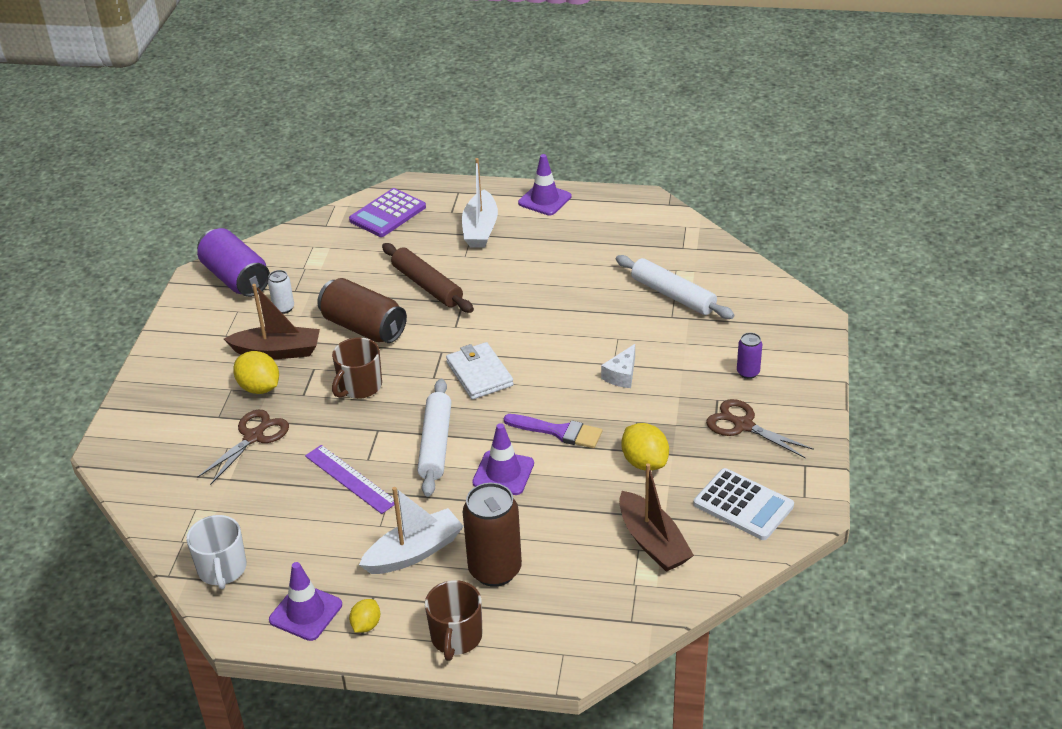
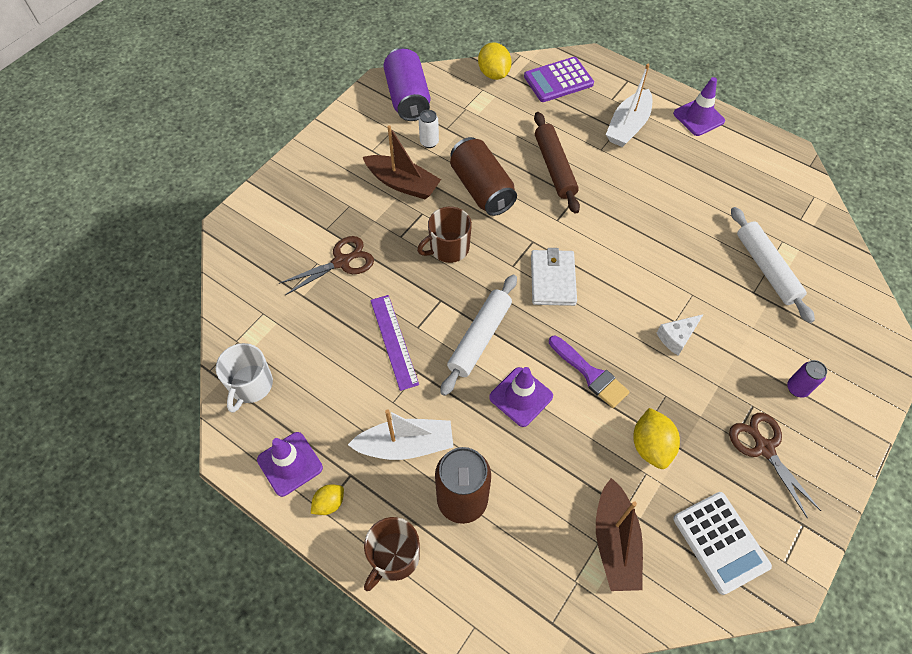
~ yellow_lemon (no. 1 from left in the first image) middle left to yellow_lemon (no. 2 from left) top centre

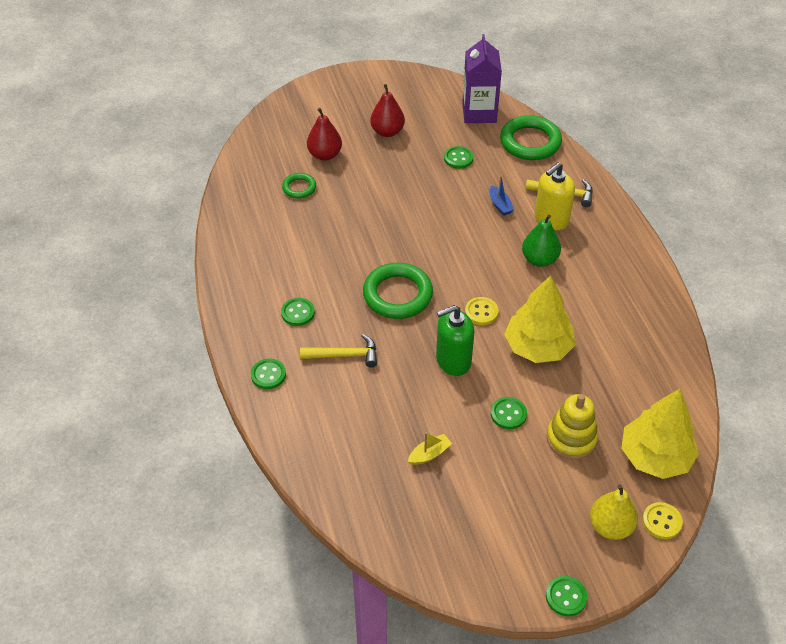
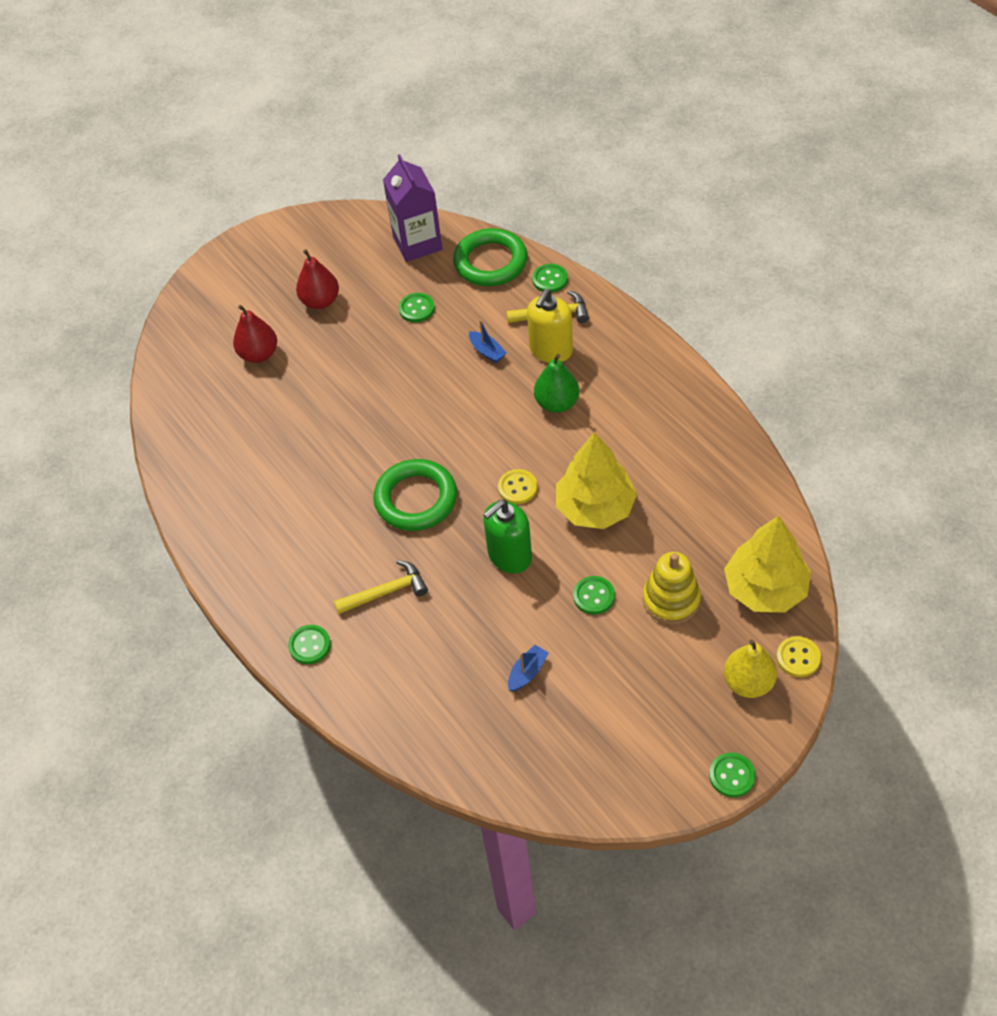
~ green_button (no. 2 from left in the first image) centre to green_button (no. 3 from left) top centre
- green_ring (no. 1 from left) top centre
~ yellow_boat bottom centre to blue_boat (no. 2 from left) centre

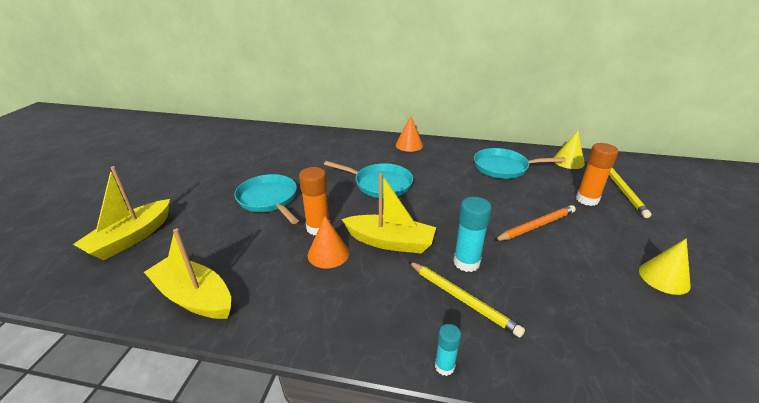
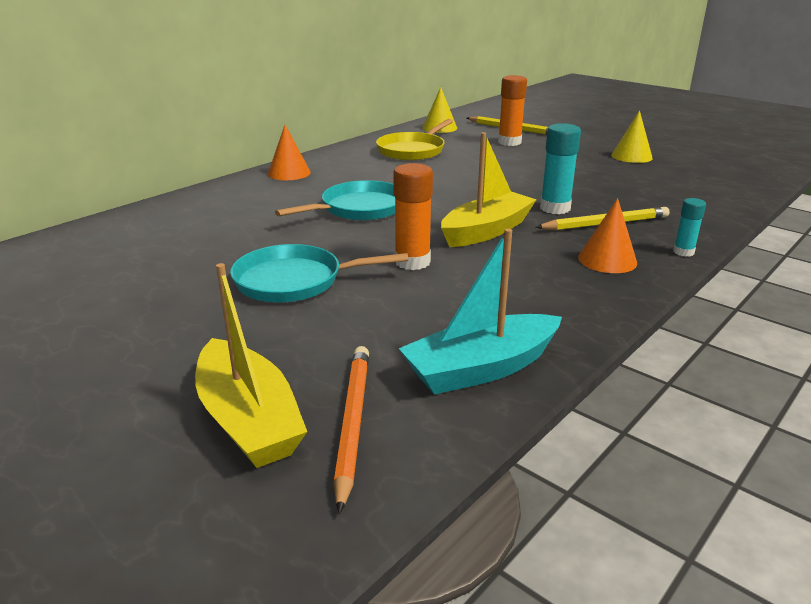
~ yellow_boat (no. 2 from left) bottom left to turquoise_boat centre
~ orange_cone (no. 1 from left in the first image) centre to orange_cone (no. 2 from left) middle right
~ turquoise_pan (no. 3 from left) middle right to yellow_pan top centre
~ orange_pencil middle right to bottom centre

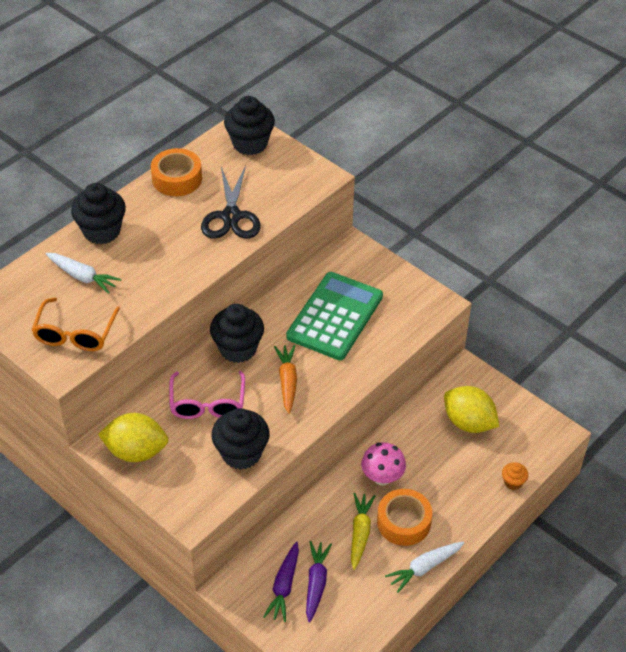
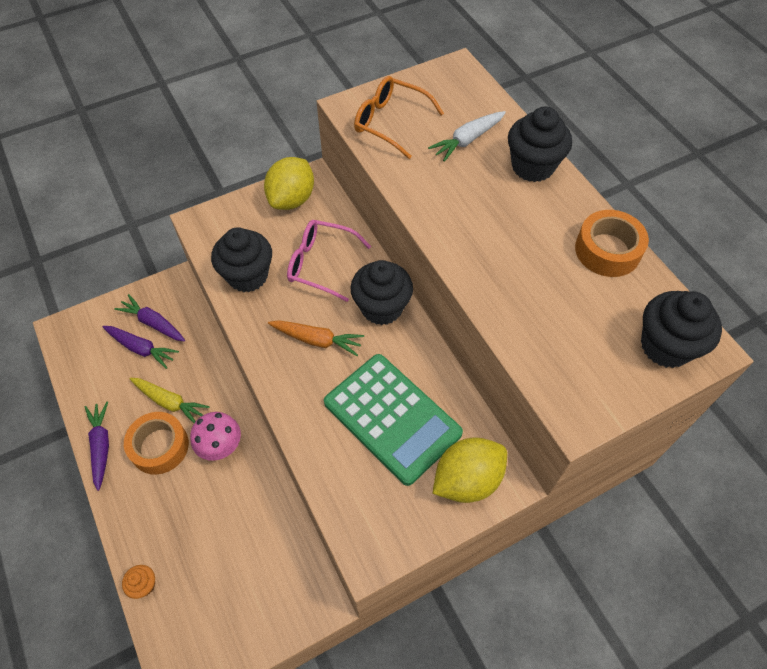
- black_scissors top centre
~ white_carrot (no. 2 from left) bottom right to purple_carrot (no. 1 from left) bottom left
~ yellow_lemon (no. 2 from left) middle right to bottom centre

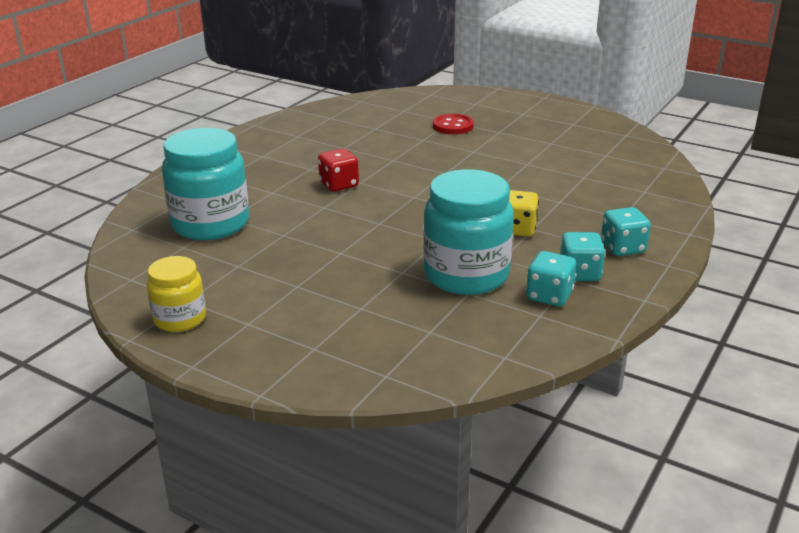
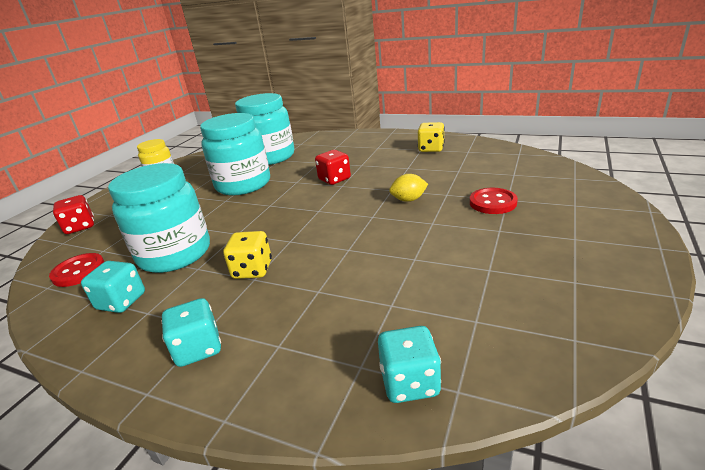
~ turquoise_dice (no. 2 from left in the first image) middle right to turquoise_dice (no. 3 from left) bottom centre
+ red_button (no. 1 from left) middle left
+ red_dice (no. 1 from left) middle left
+ turquoise_jar (no. 2 from left) top centre
+ yellow_lemon centre
+ yellow_dice (no. 2 from left) top centre

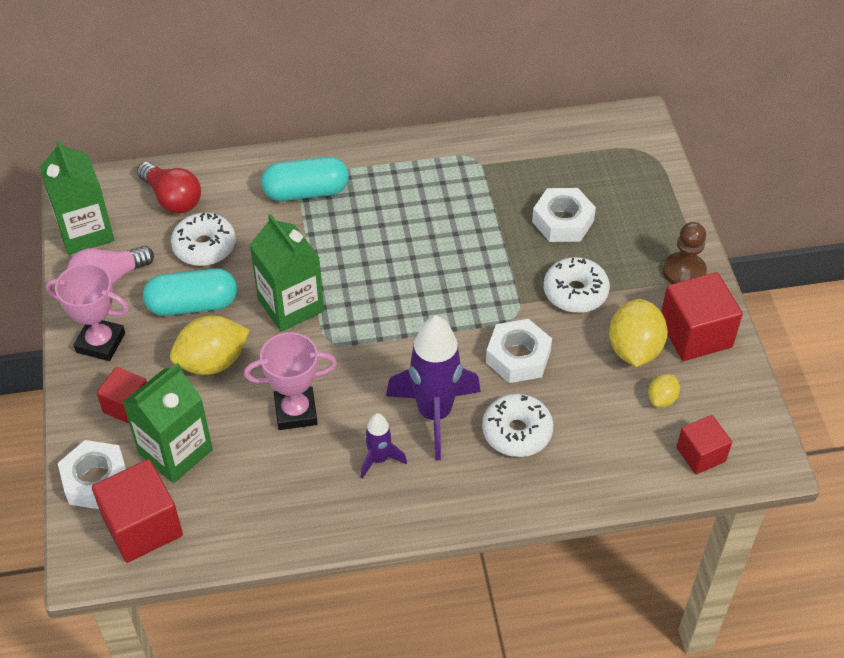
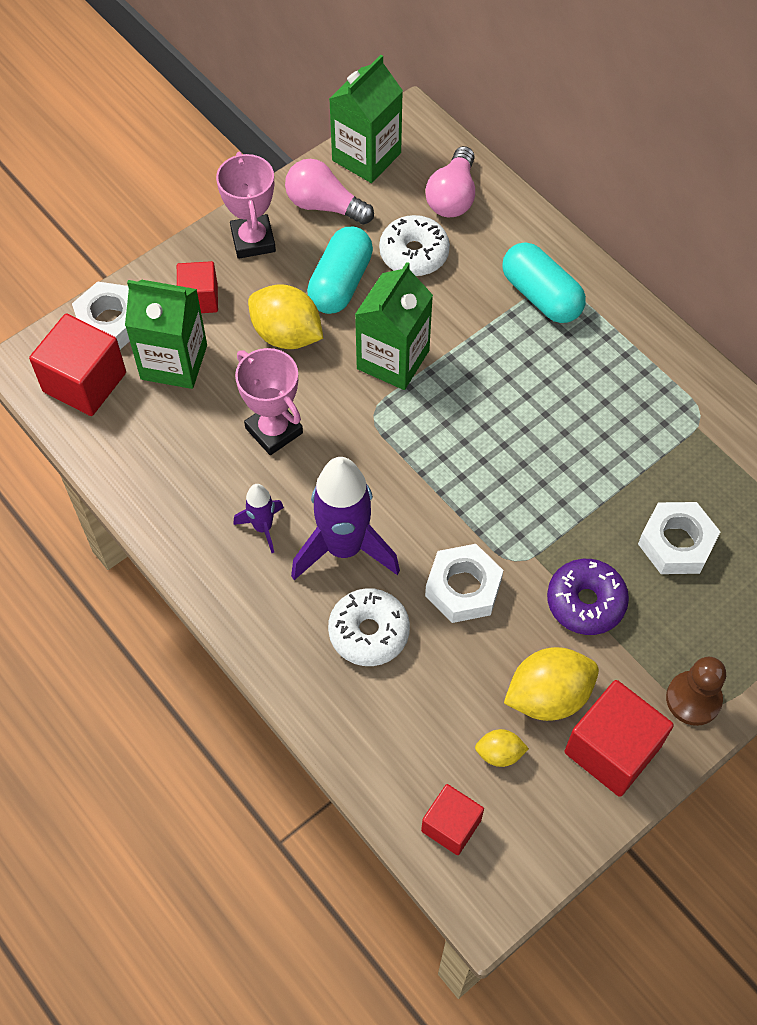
~ red_light_bulb top left to pink_light_bulb (no. 2 from left) top centre
~ turquoise_capsule (no. 1 from left) middle left = top centre 60 degrees clockwise
~ white_donut (no. 3 from left) middle right to purple_donut middle right

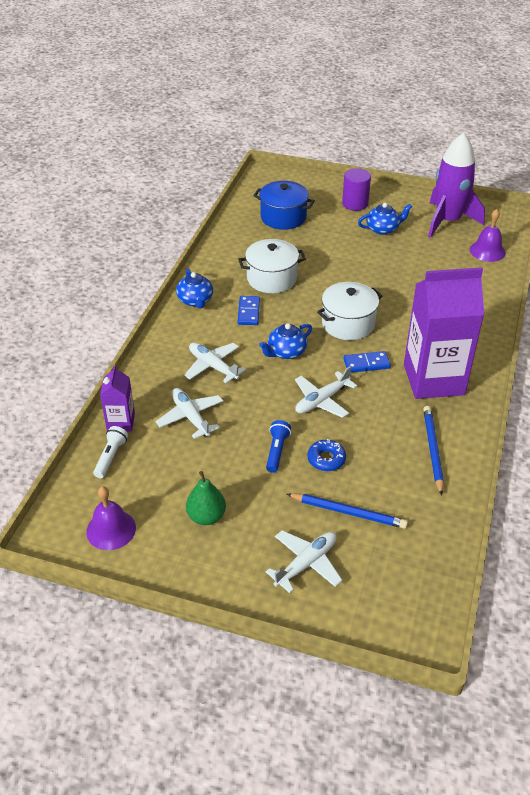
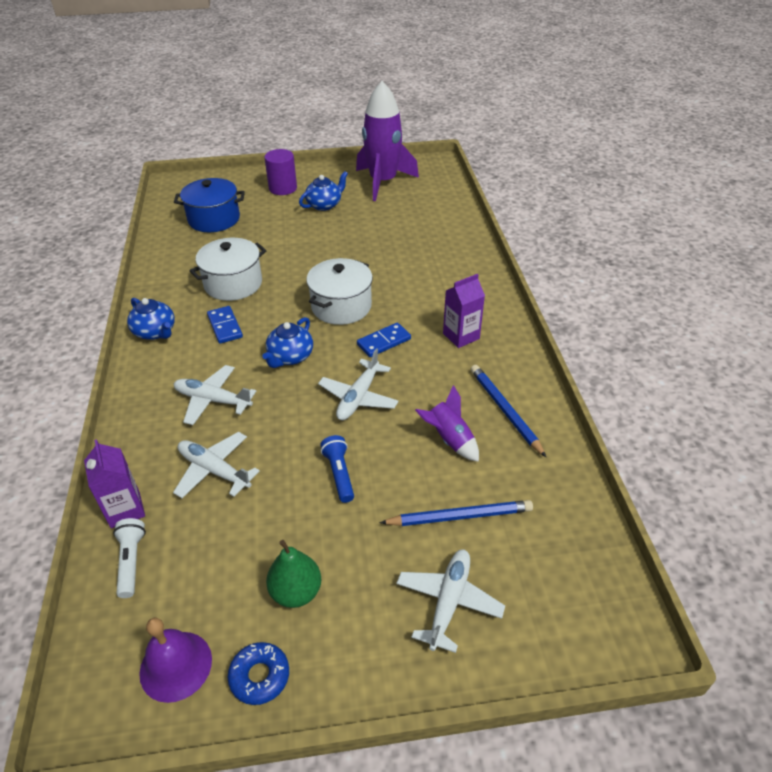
~ blue_donut centre to bottom centre
~ purple_carton (no. 2 from left) middle right = centre x0.47
- purple_bell (no. 2 from left) top right
+ purple_rocket (no. 2 from left) centre

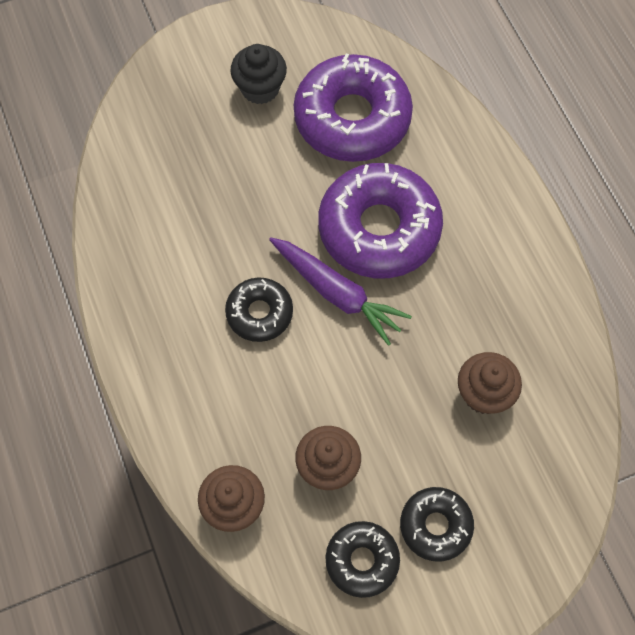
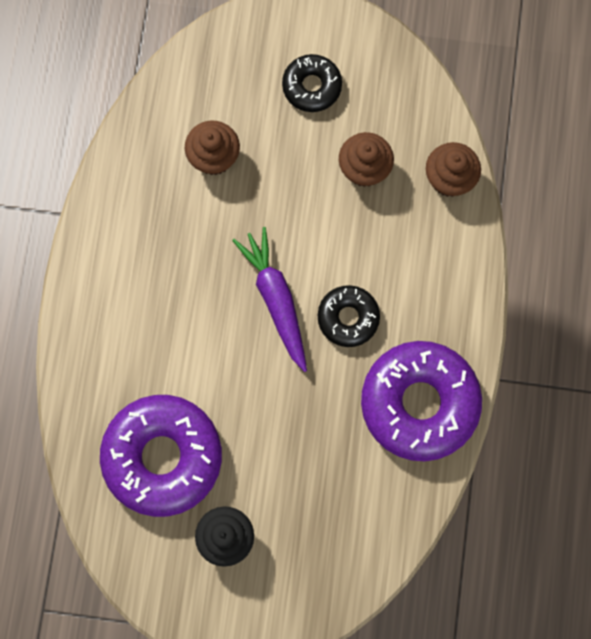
~ purple_donut (no. 2 from left) centre to middle right
- black_donut (no. 2 from left) bottom centre

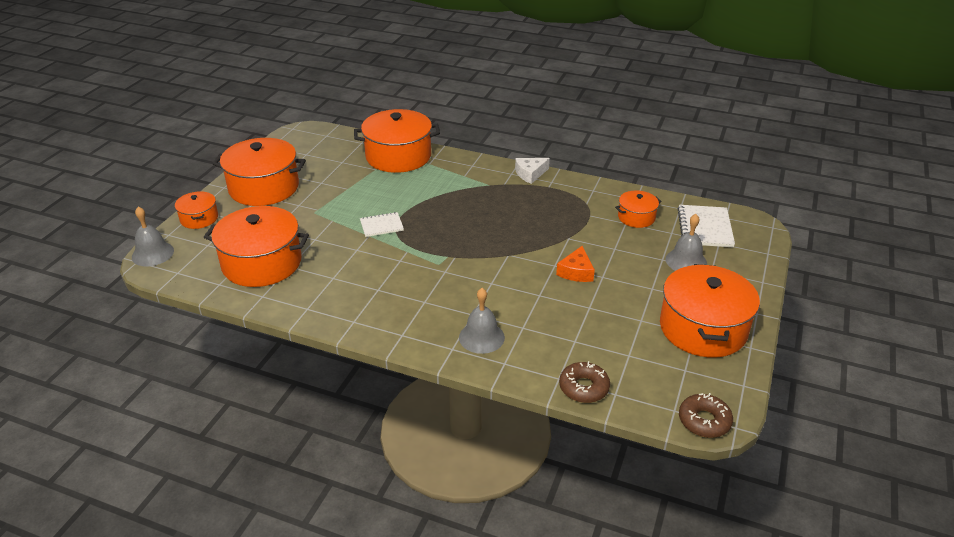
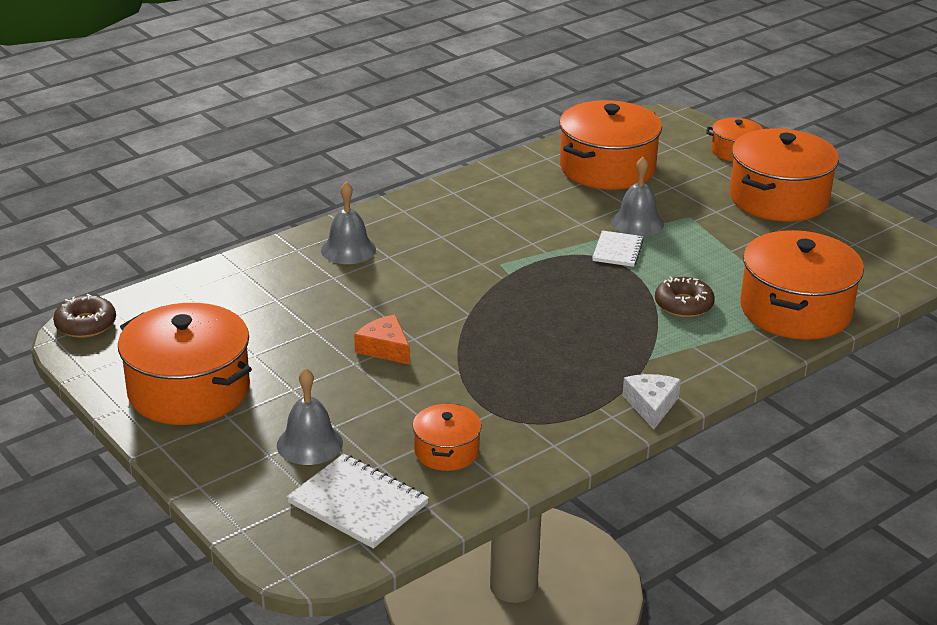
~ grey_bell (no. 1 from left in the first image) middle left to grey_bell (no. 3 from left) top right
~ brown_donut (no. 1 from left in the first image) bottom centre to brown_donut (no. 2 from left) middle right

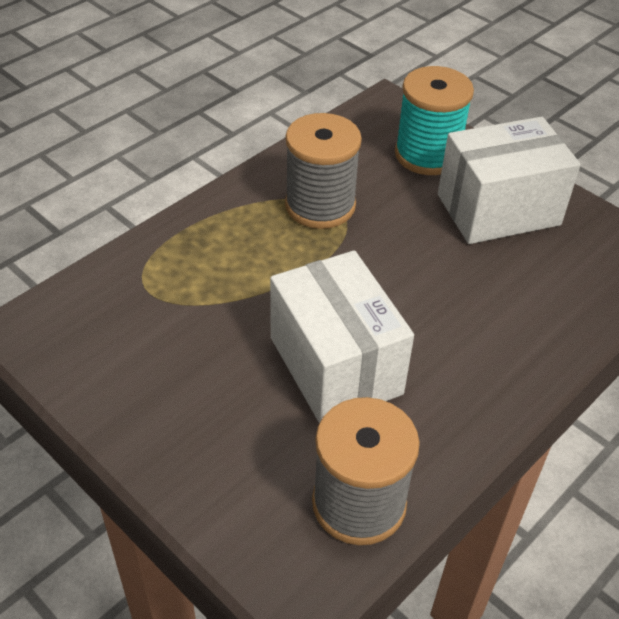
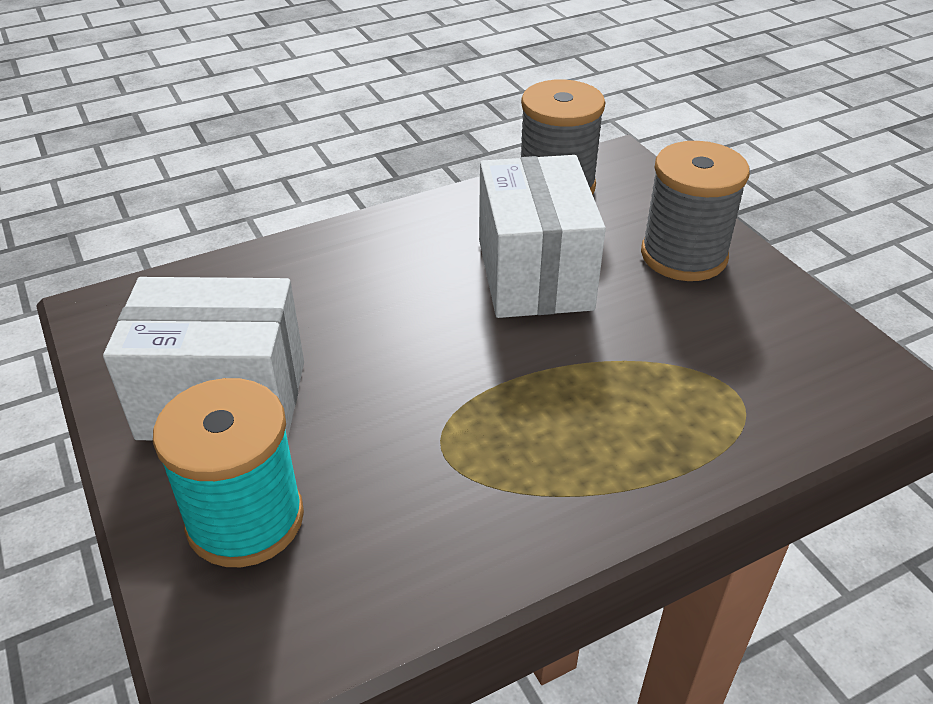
~ grey_spool (no. 1 from left in the first image) top centre to grey_spool (no. 2 from left) top right

